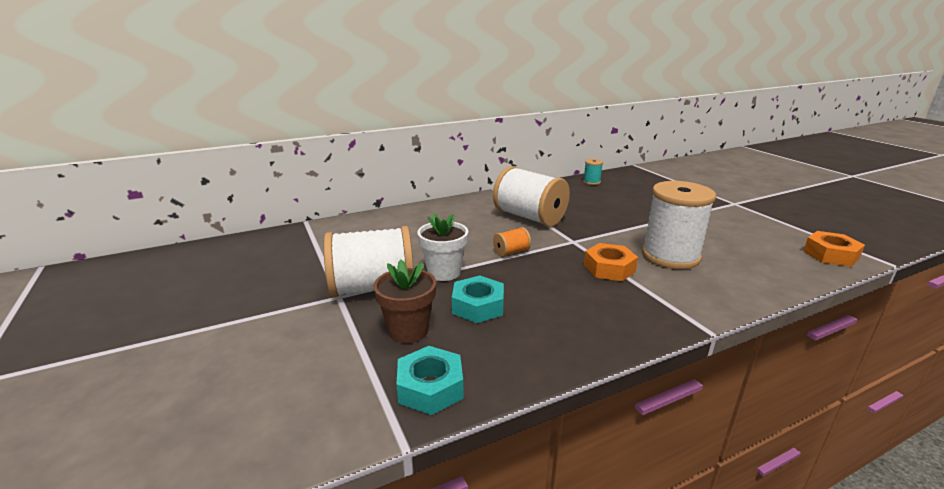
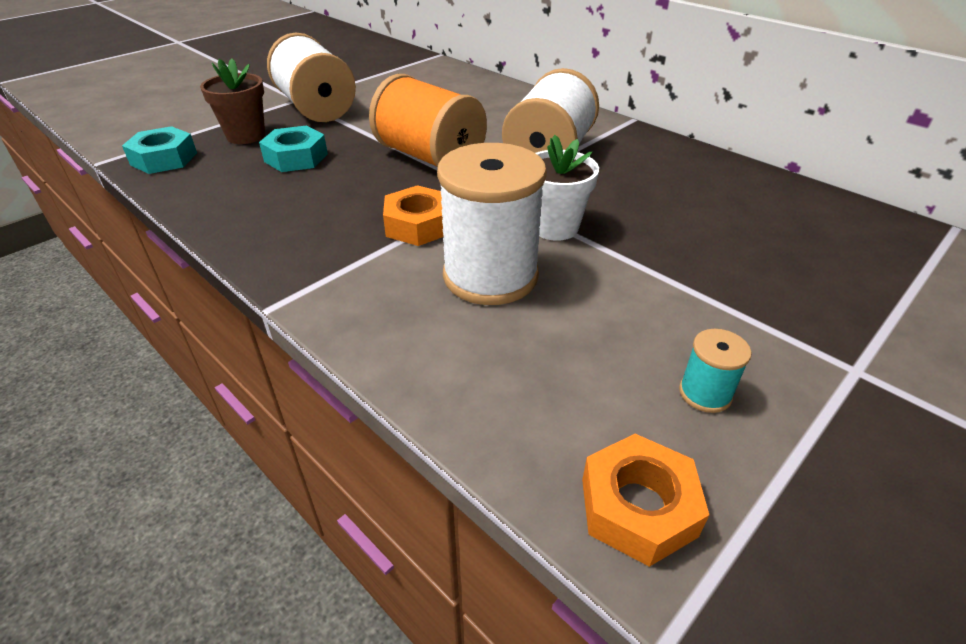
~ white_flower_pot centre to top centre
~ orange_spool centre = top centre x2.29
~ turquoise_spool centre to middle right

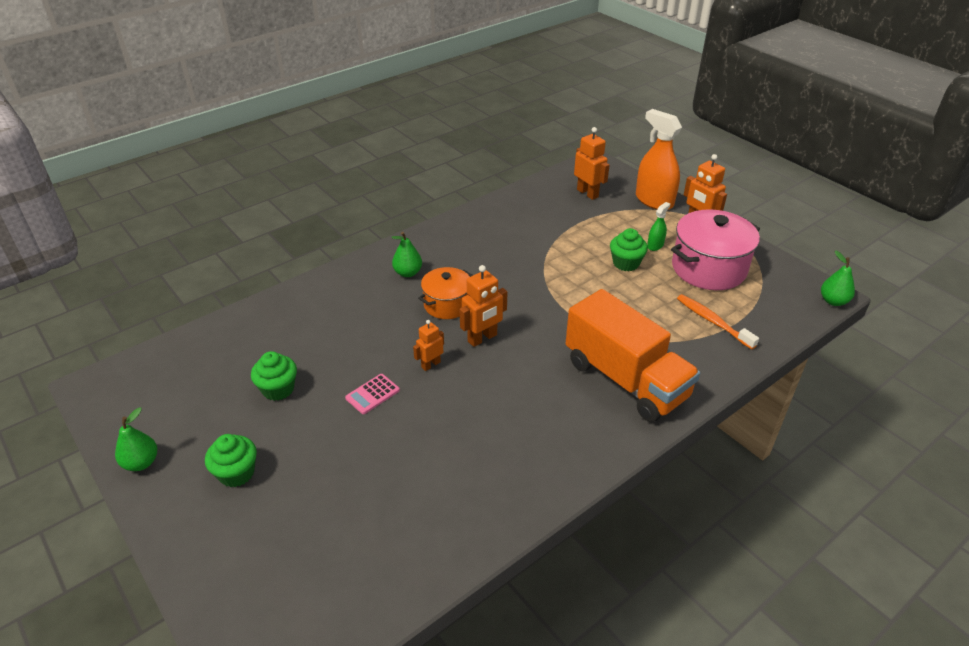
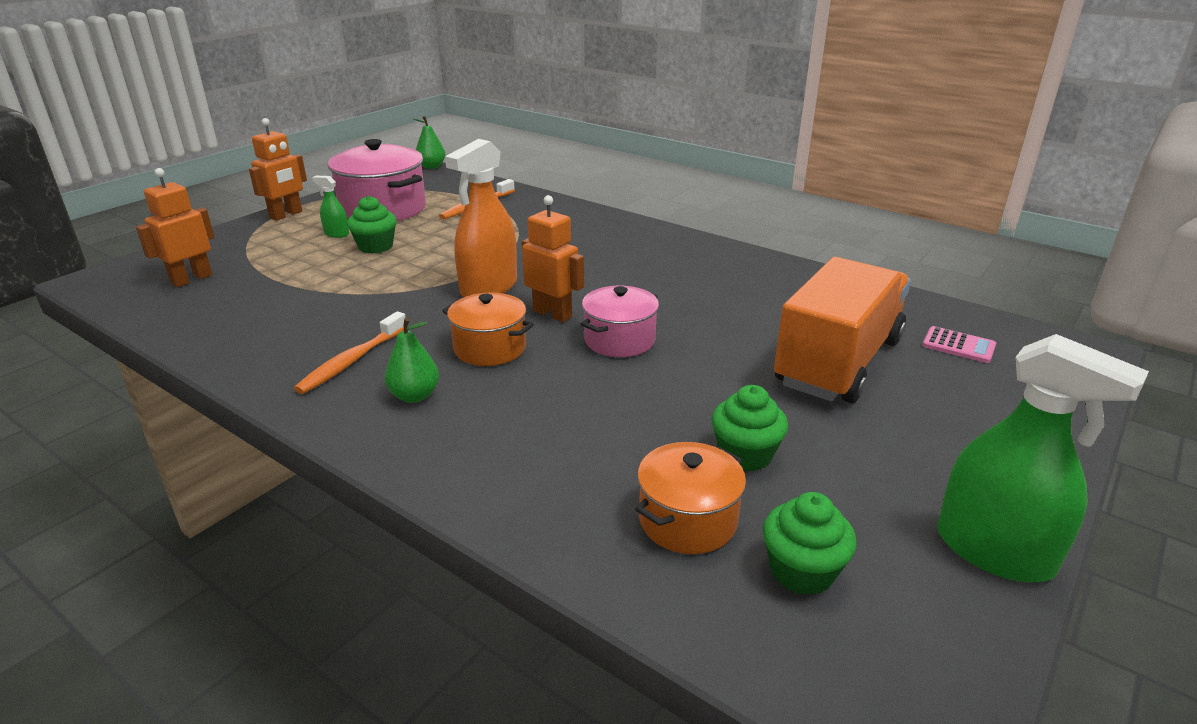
~ green_pear (no. 1 from left) bottom left to green_spray_bottle (no. 2 from left) middle right
~ green_cupcake (no. 1 from left in the first image) bottom left to green_cupcake (no. 3 from left) bottom right
~ pink_calculator centre to middle right
~ orange_robot (no. 1 from left) centre to pink_pot (no. 2 from left) centre
~ orange_truck centre to middle right
~ orange_spray_bottle top right to top centre
+ orange_toothbrush (no. 1 from left) middle left
+ orange_pot (no. 2 from left) bottom centre

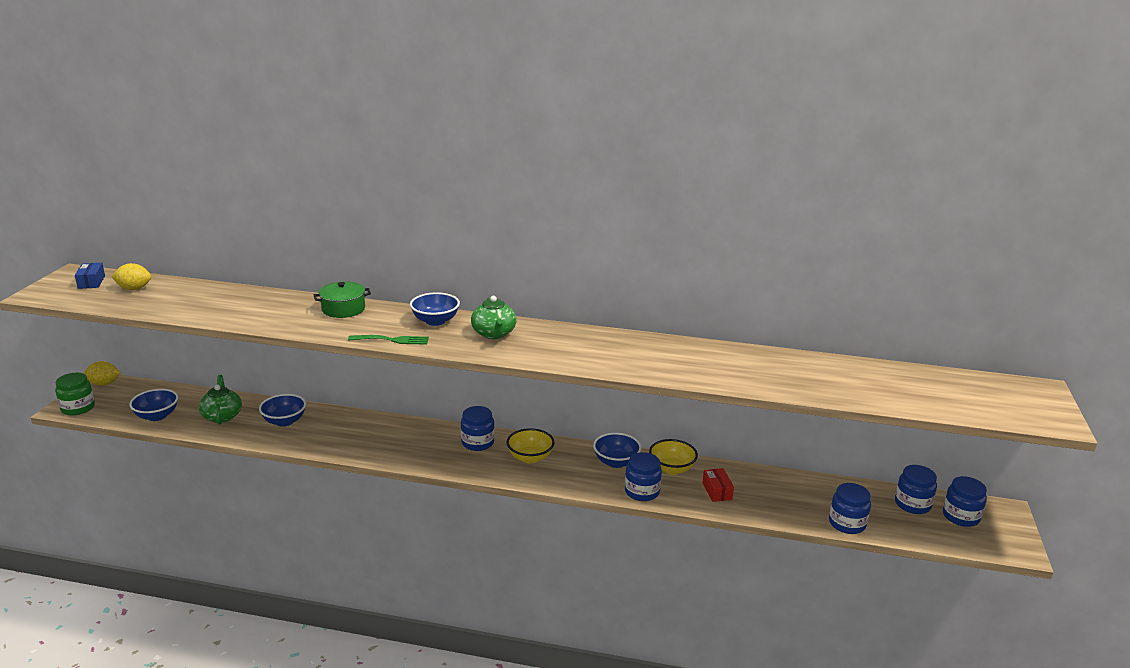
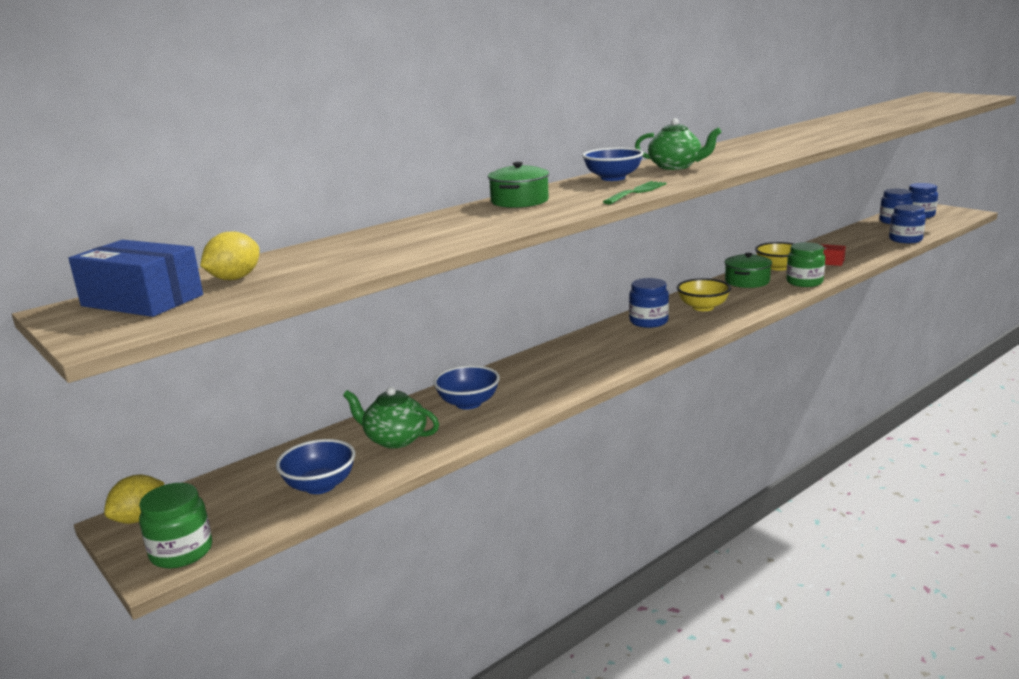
~ blue_box middle left = middle left x1.78
~ blue_bowl (no. 4 from left) bottom centre to green_pot (no. 2 from left) middle right
~ blue_jar (no. 2 from left) bottom centre to green_jar (no. 2 from left) middle right

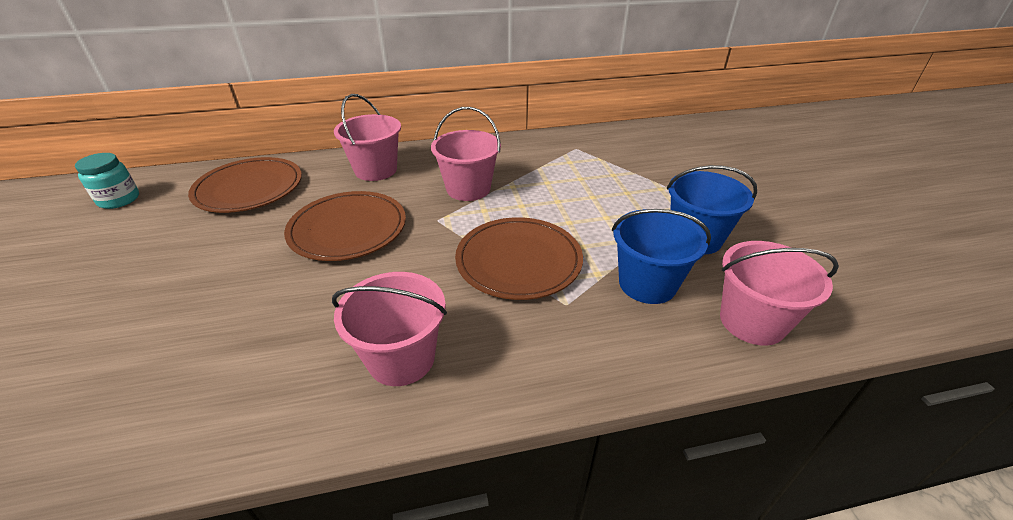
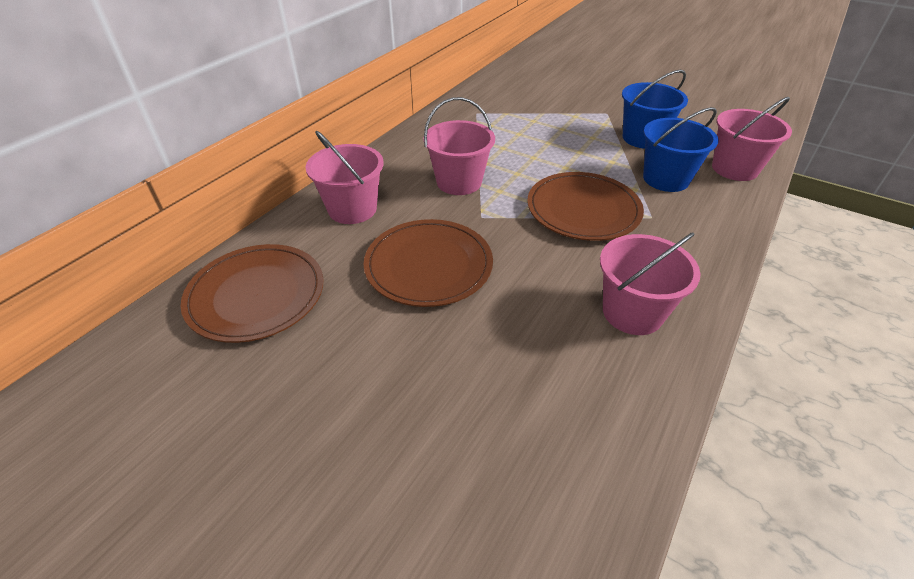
- turquoise_jar middle left

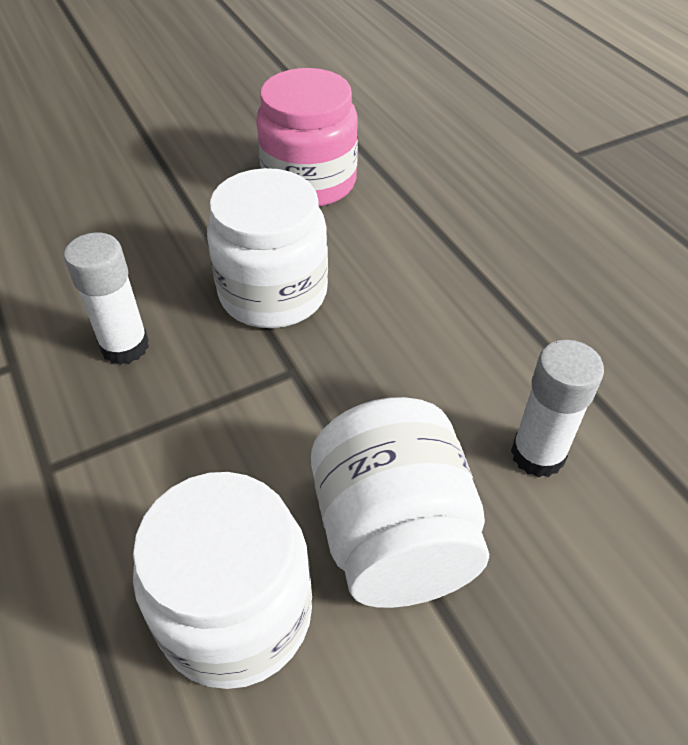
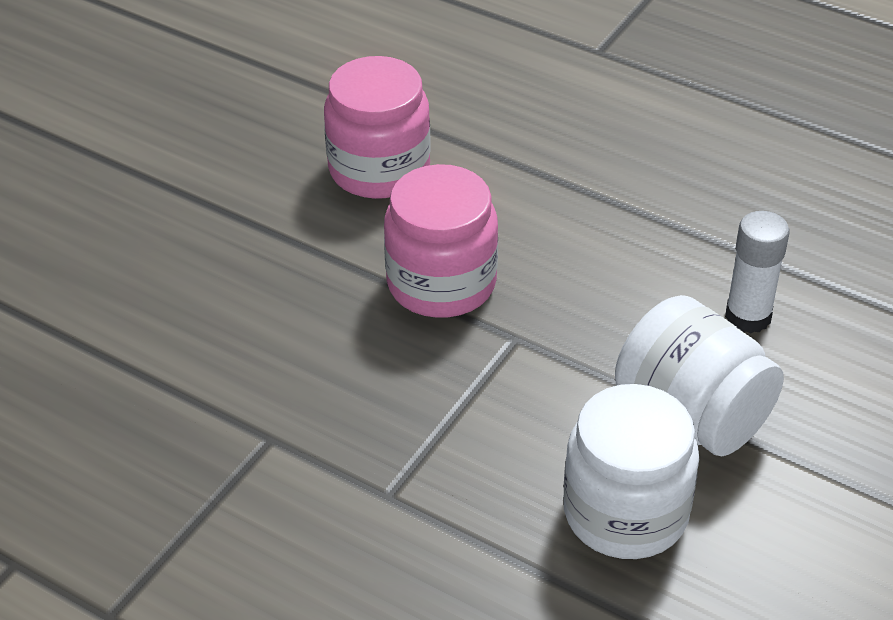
- white_glue_stick (no. 1 from left) middle left
~ white_jar (no. 2 from left) top centre to pink_jar (no. 2 from left) centre

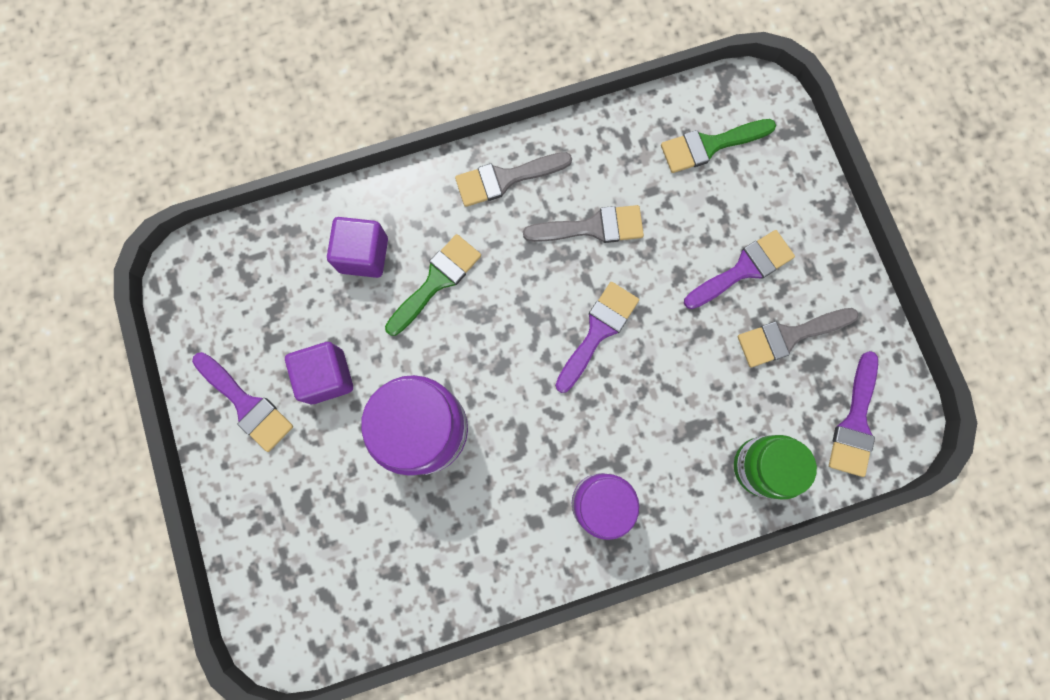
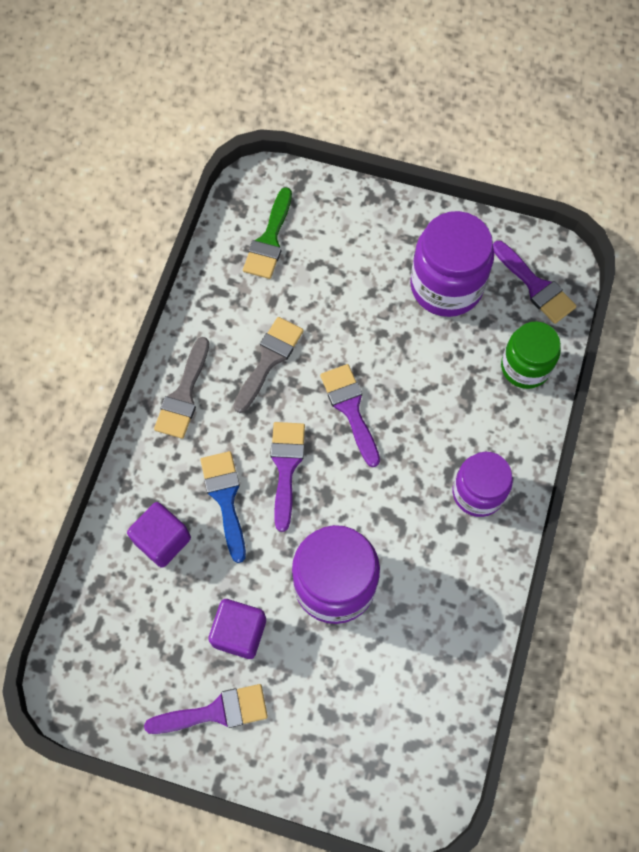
~ green_brush (no. 1 from left) centre to blue_brush centre
~ purple_brush (no. 3 from left in the first image) middle right to purple_brush (no. 2 from left) centre
~ grey_brush (no. 3 from left) middle right to purple_jar (no. 2 from left) top right

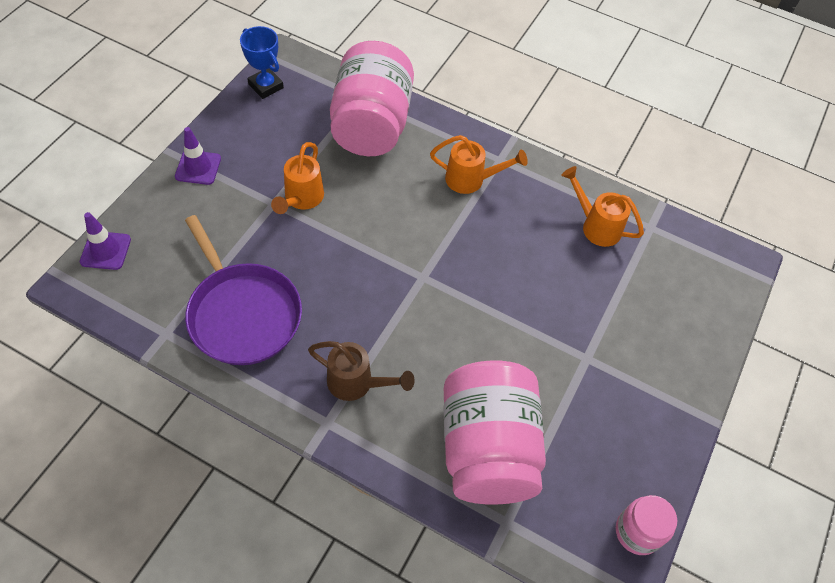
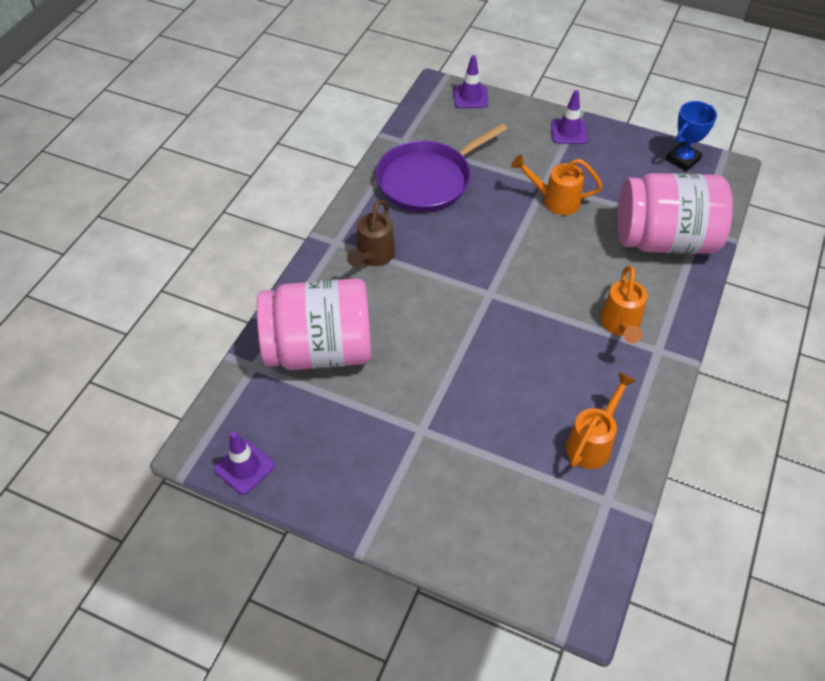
~ pink_jar (no. 3 from left) bottom right to purple_traffic_cone (no. 1 from left) bottom left

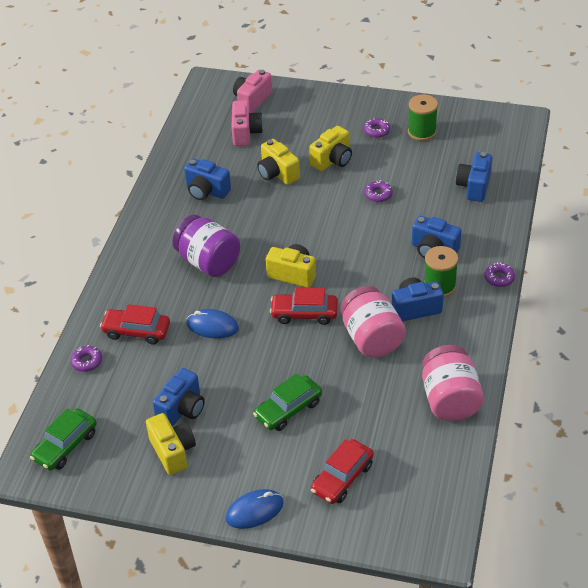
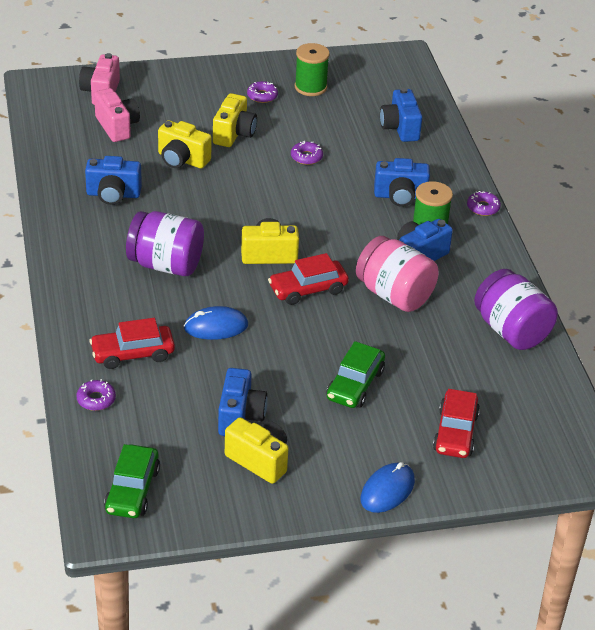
~ pink_jar (no. 2 from left) middle right to purple_jar (no. 2 from left) middle right

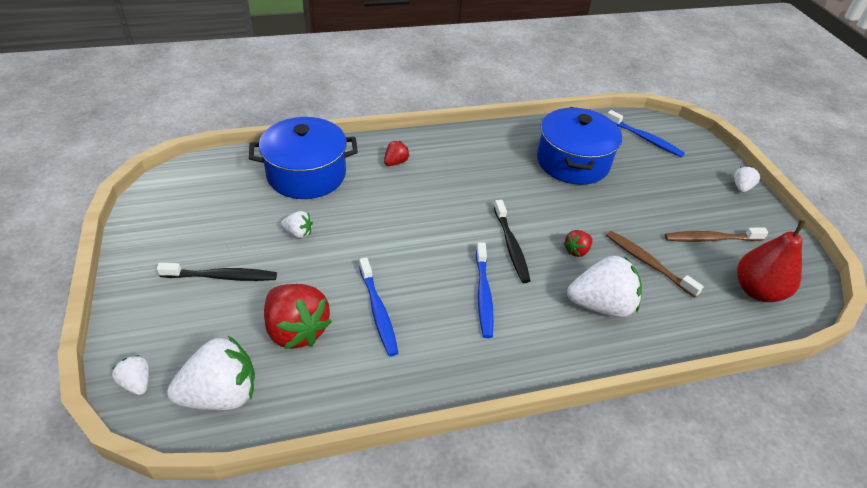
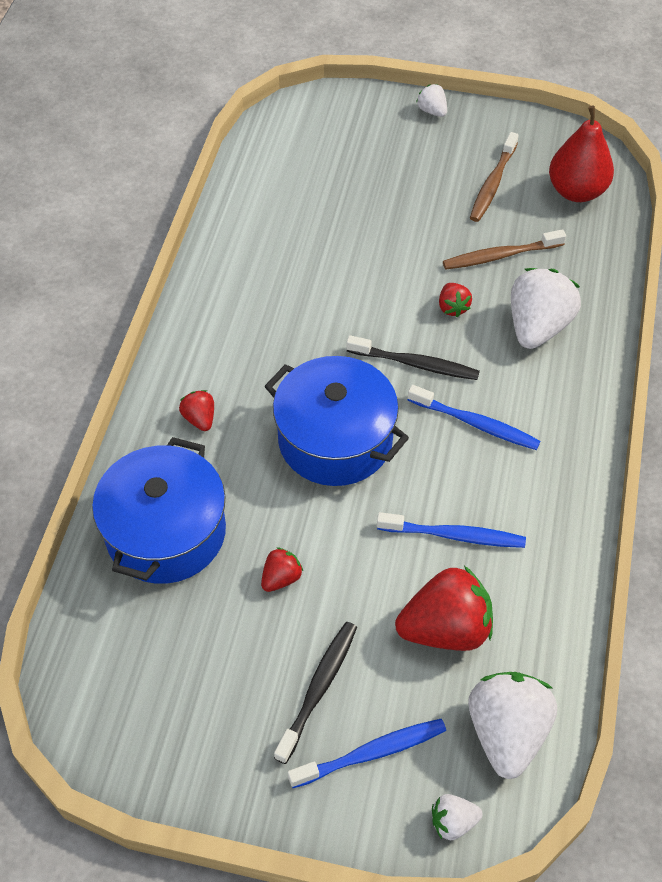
~ white_strawberry (no. 3 from left) centre to red_strawberry (no. 2 from left) centre
~ blue_pot (no. 2 from left) top right to centre
~ blue_toothbrush (no. 3 from left in the first image) top right to blue_toothbrush (no. 1 from left) bottom centre

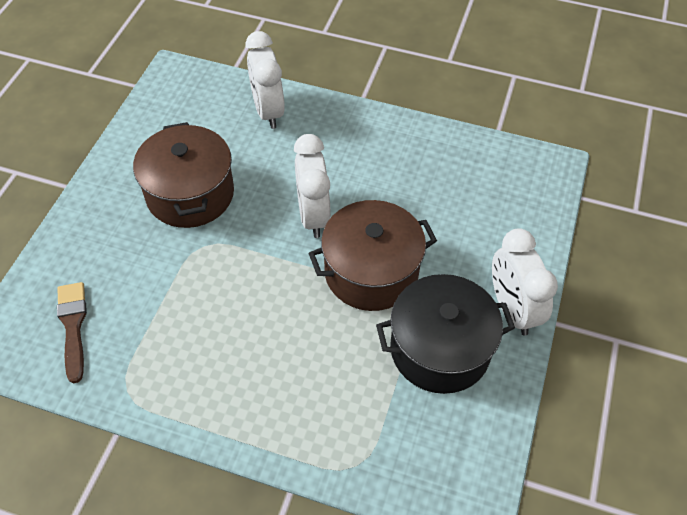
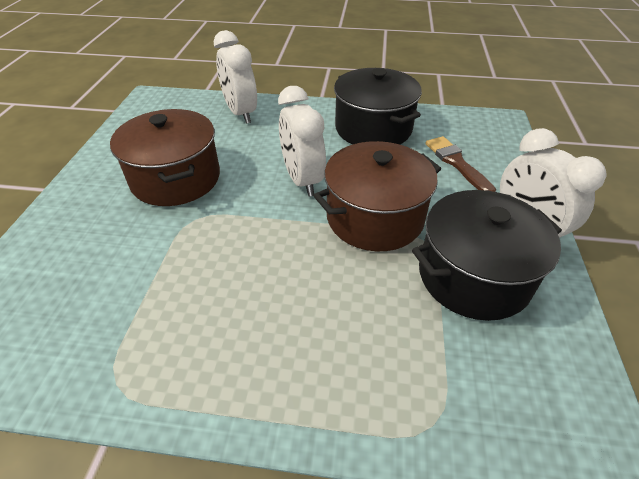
~ brown_brush middle left to middle right
+ black_pot (no. 1 from left) top centre

